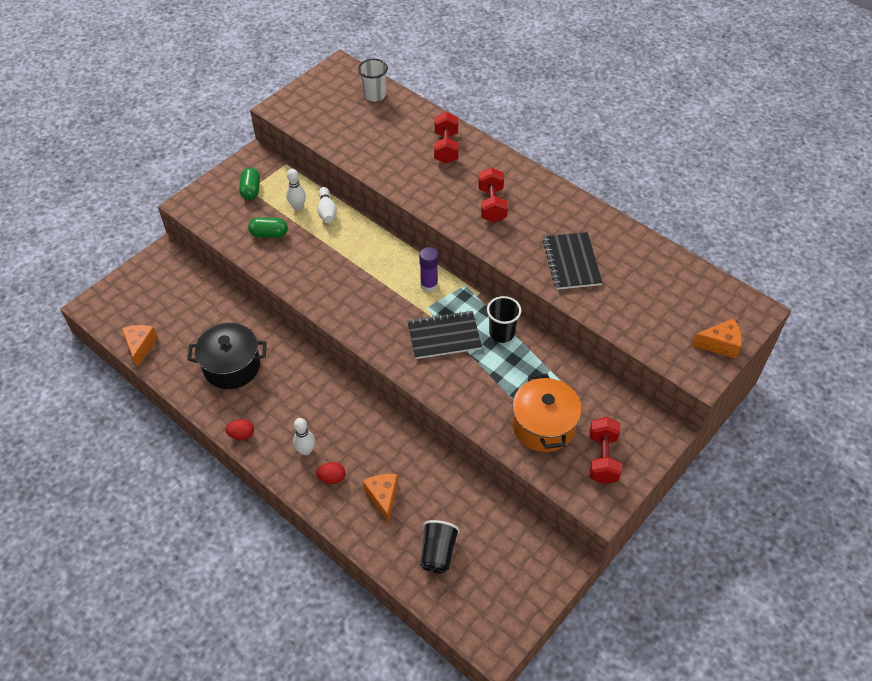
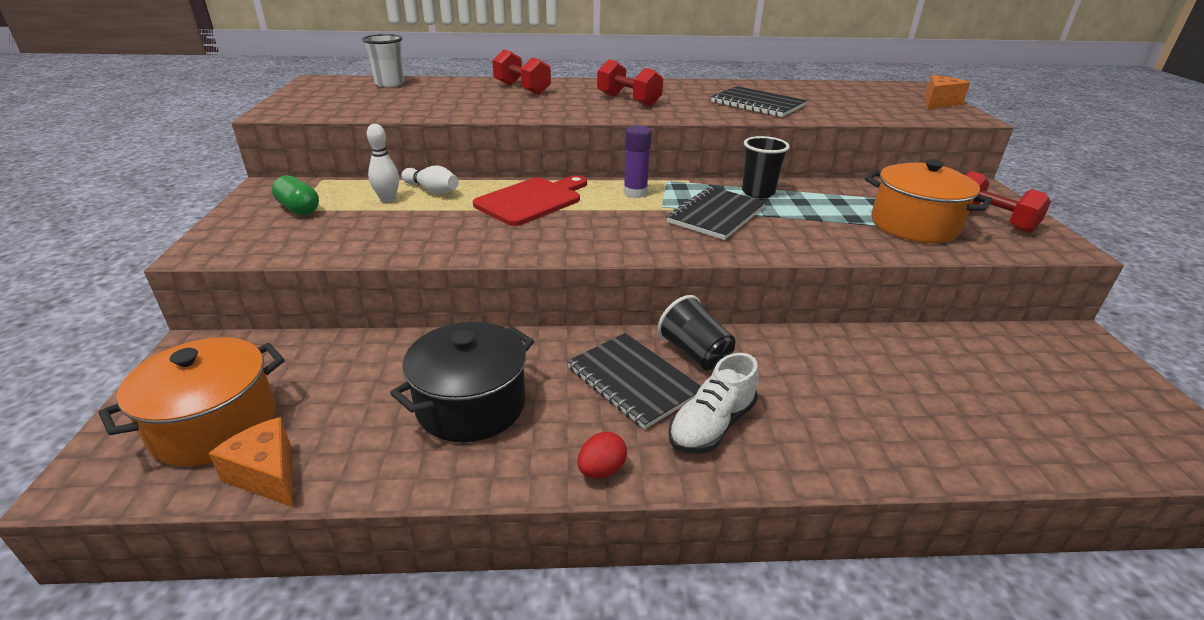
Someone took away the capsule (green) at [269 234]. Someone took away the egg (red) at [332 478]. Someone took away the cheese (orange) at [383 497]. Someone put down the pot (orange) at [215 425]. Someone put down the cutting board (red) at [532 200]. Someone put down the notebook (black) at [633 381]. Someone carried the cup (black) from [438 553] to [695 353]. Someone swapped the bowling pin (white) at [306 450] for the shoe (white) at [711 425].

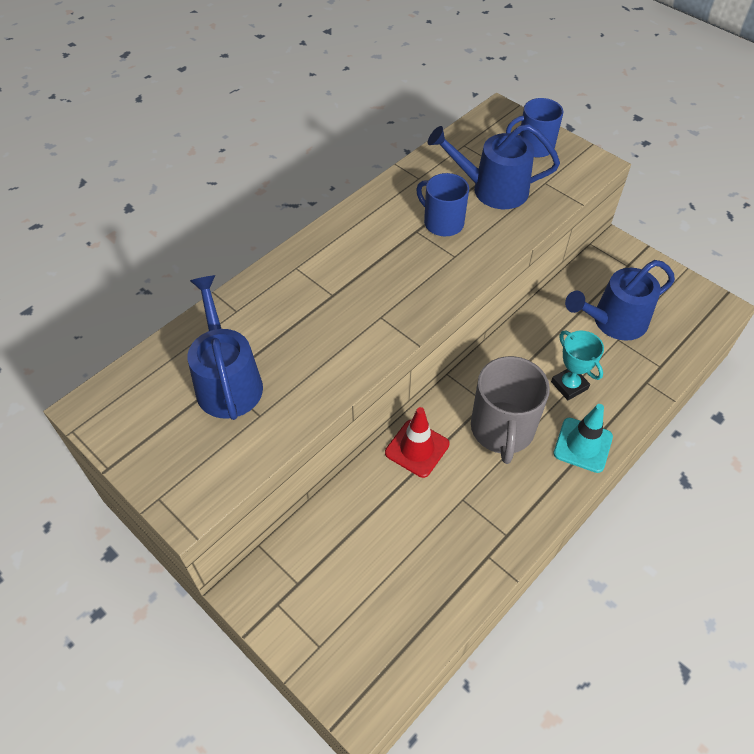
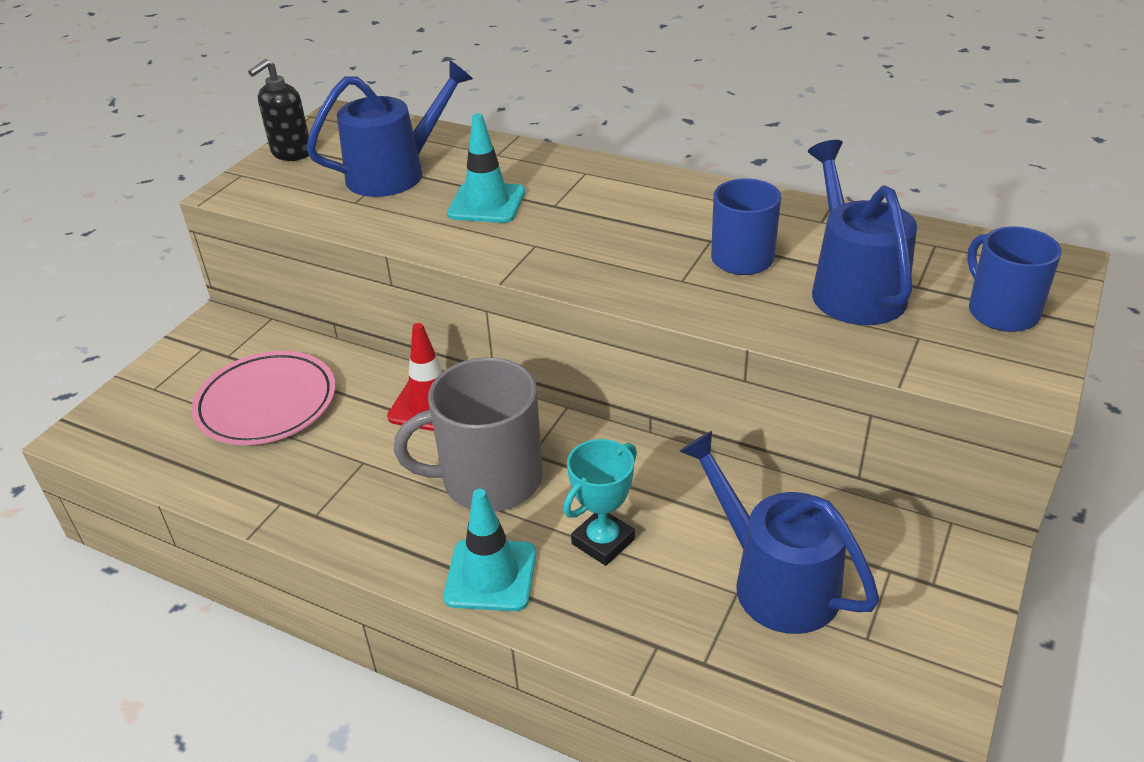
Someone put down the plate (pink) at [266 404]. Someone put down the soap dispenser (black) at [291 153]. Someone put down the traffic cone (turquoise) at [486 203].

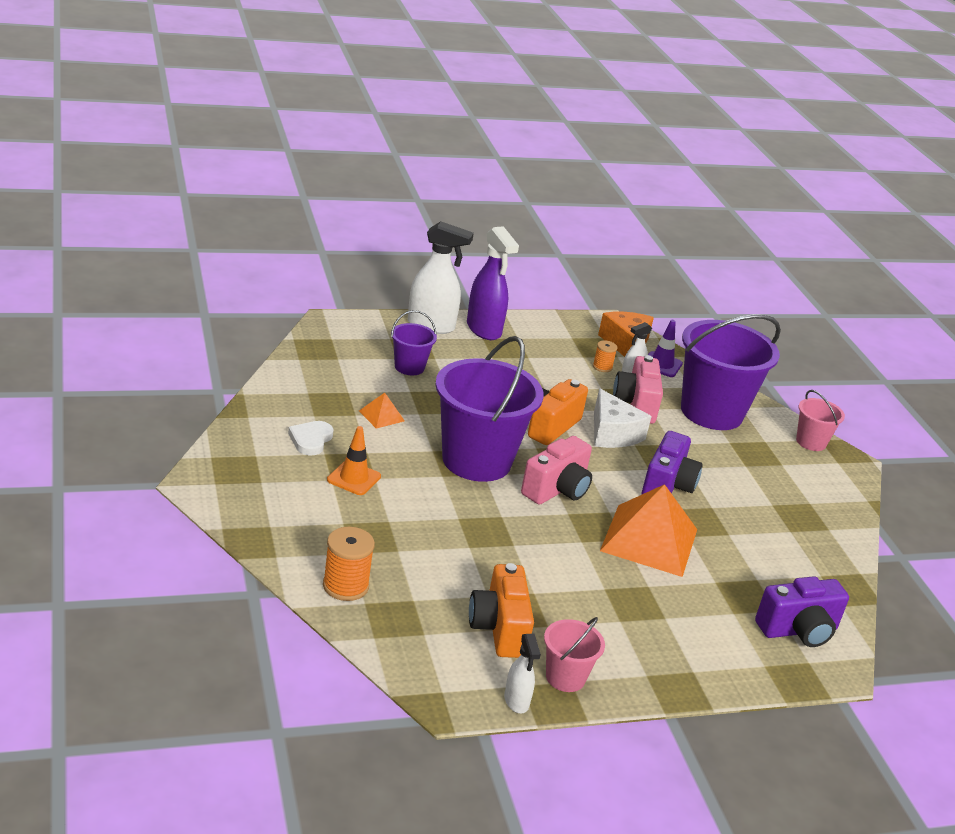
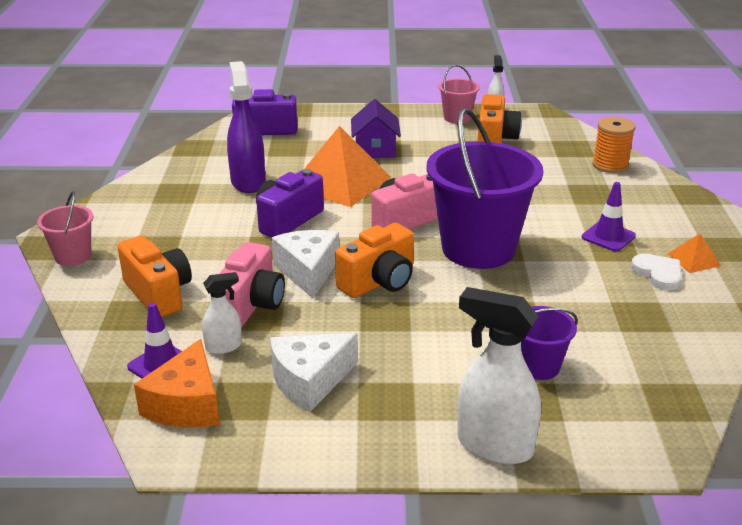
Someone took away the spool (orange) at [602 367]. Someone put down the cheese (white) at [309 381]. Someone put down the house (purple) at [375 149]. Someone carried the pyramid (orange) from [381 416] to [694 259]. Someone carried the spray bottle (purple) from [484 329] to [248 182]. Someone swapped the bucket (purple) at [711 412] for the camera (orange) at [158 294]. Someone repainted the traffic cone (orange) at [354 478], which became the traffic cone (purple) at [608 237]. Someone rotated the heart (white) at [311 440] by 60 degrees counterclockwise.

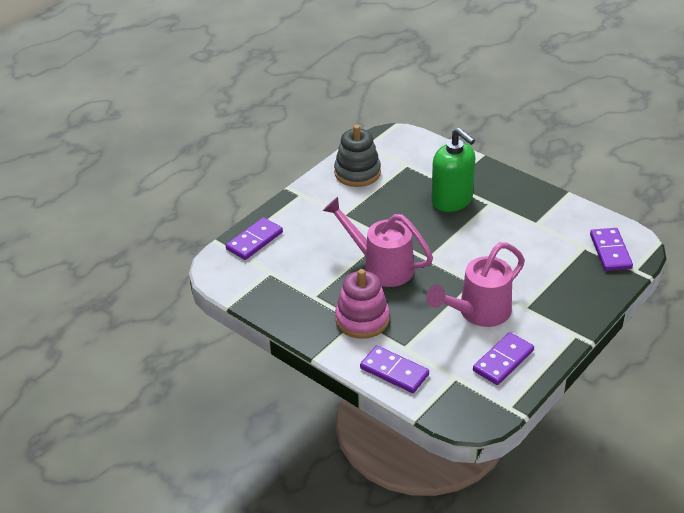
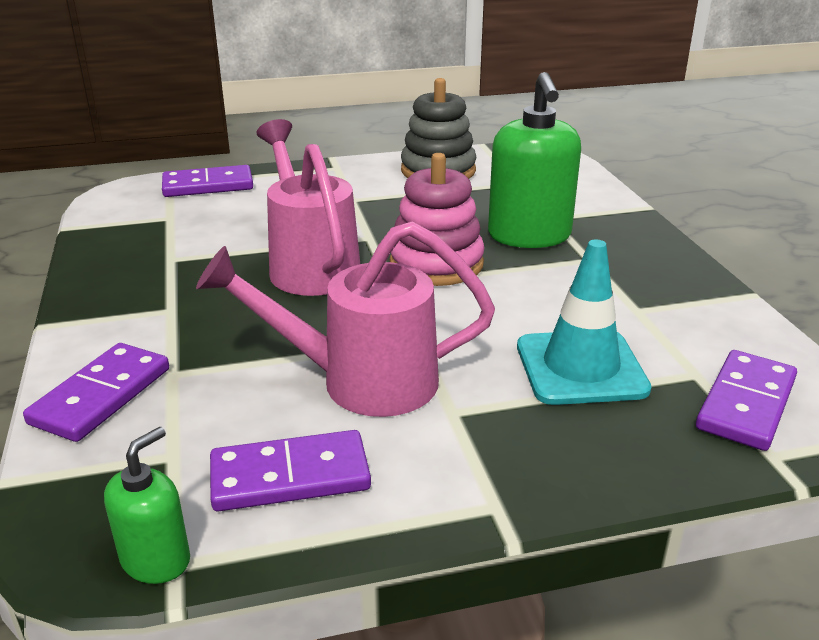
Someone put down the soap dispenser (green) at [156 560]. Someone put down the traffic cone (turquoise) at [580 368]. Someone carried the stacking toy (pink) from [362 319] to [436 264]. Someone rotated the domino (purple) at [394 371] by 45 degrees clockwise.

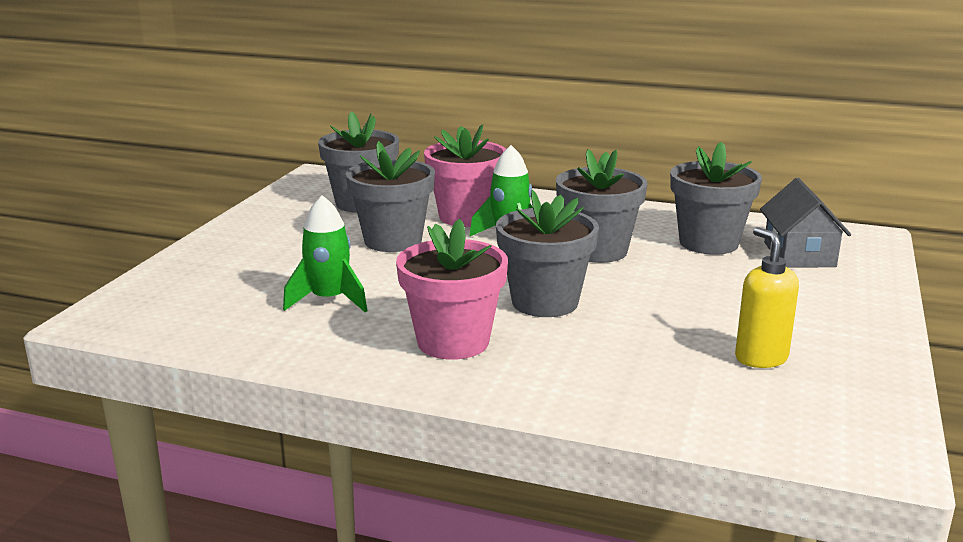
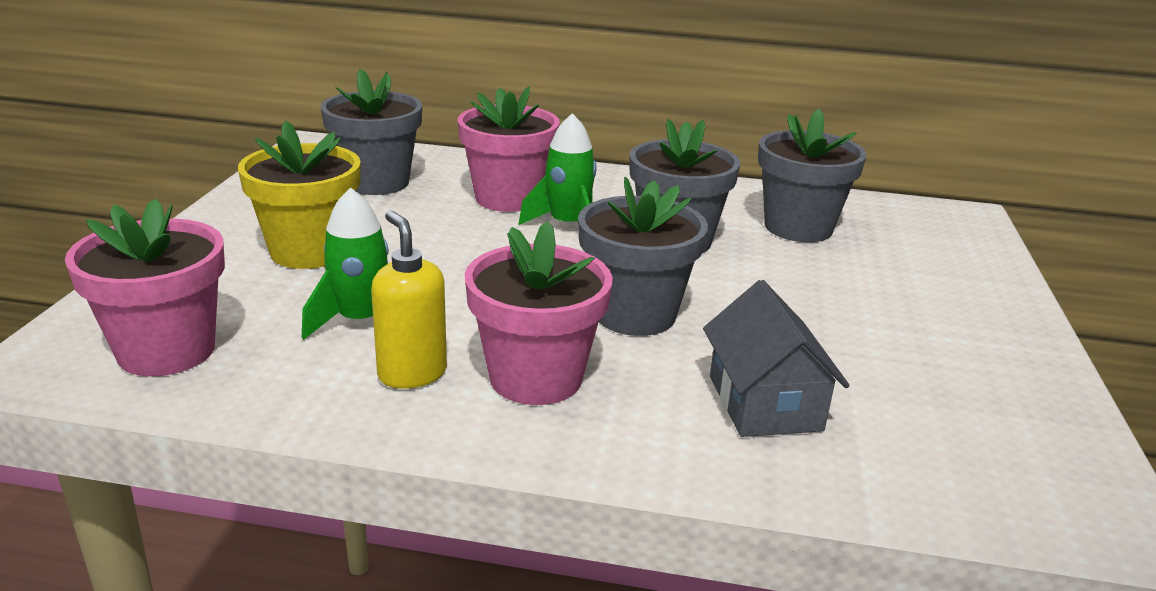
Someone took away the flower pot (grey) at [393 241]. Someone put down the flower pot (pink) at [166 351]. Someone put down the flower pot (yellow) at [309 251]. Someone carried the soap dispenser (yellow) from [760 358] to [412 373]. Someone carried the house (grey) from [799 254] to [764 403].

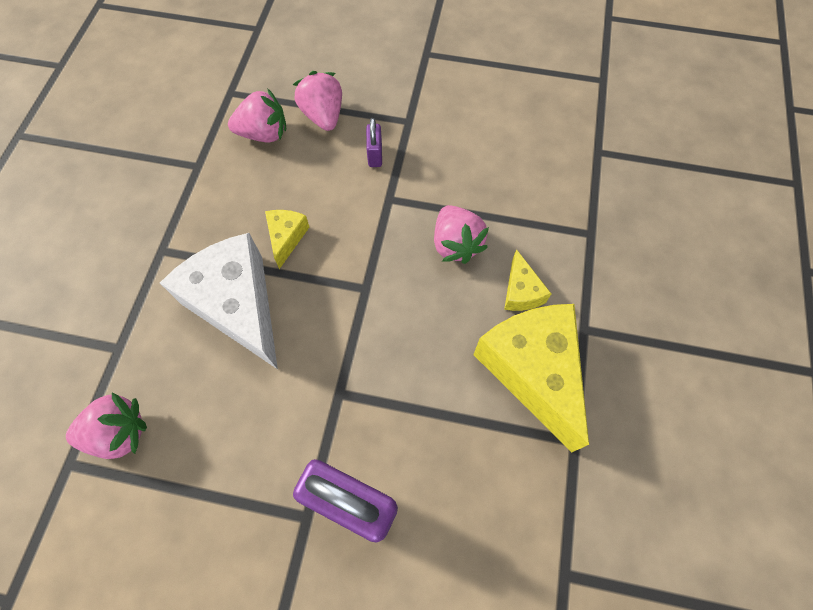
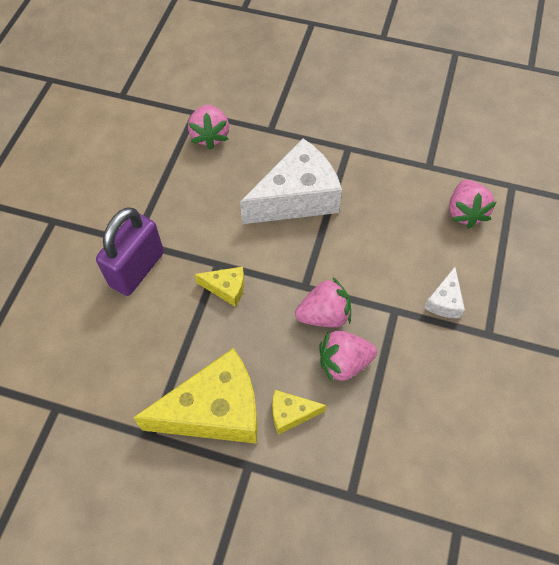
Someone carried the cheese (yellow) from [286 238] to [226 288]. Someone carried the strawberry (pink) from [323 116] to [324 315]. Someone swapped the padlock (purple) at [375 155] for the cheese (white) at [444 301].

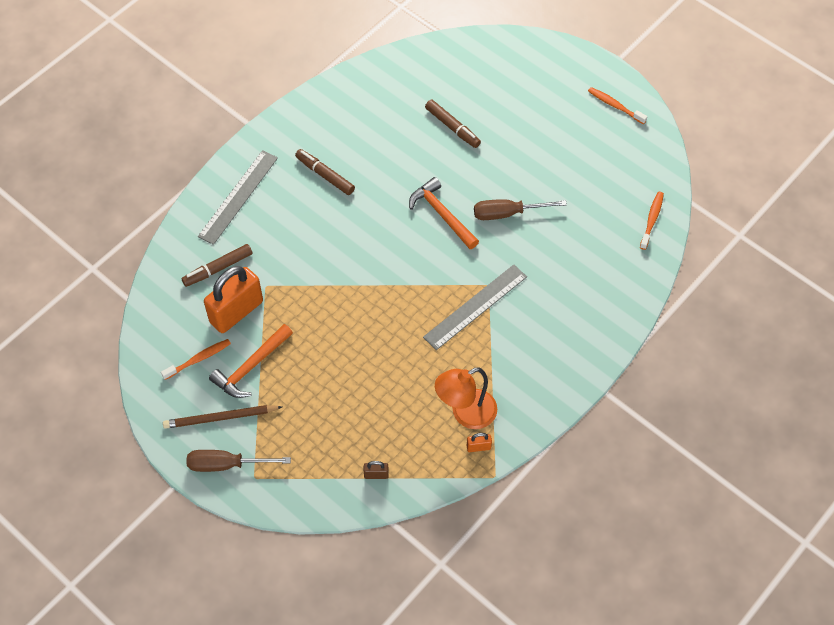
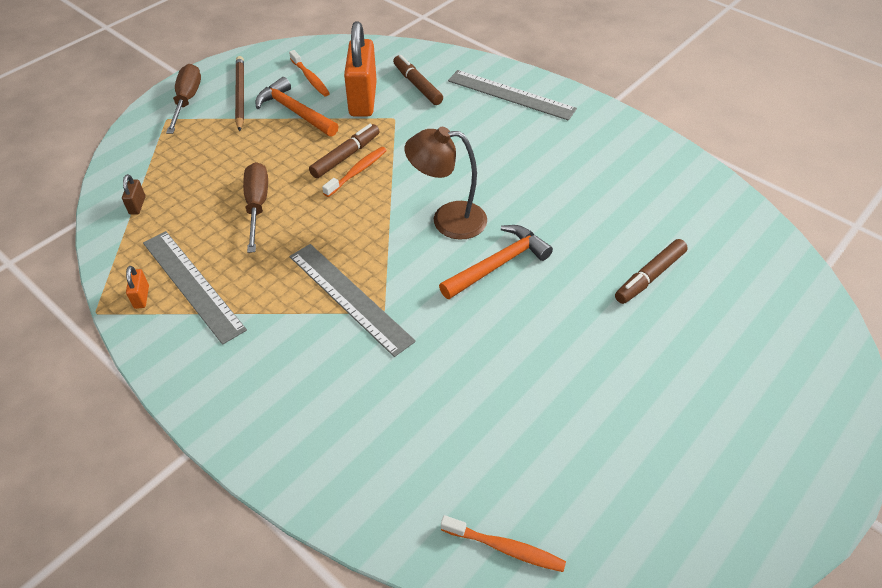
Someone put down the lamp (brown) at [447 220]. Someone carried the marker (brown) from [325 175] to [346 156]. Someone carried the screwdriver (brown) from [507 213] to [257 206]. Someone carried the toothbrush (orange) from [615 106] to [357 172]. Someone swapped the lamp (orange) at [465 413] for the ruler (grey) at [192 285]. Someone rotated the padlock (orange) at [236 312] by 45 degrees clockwise.

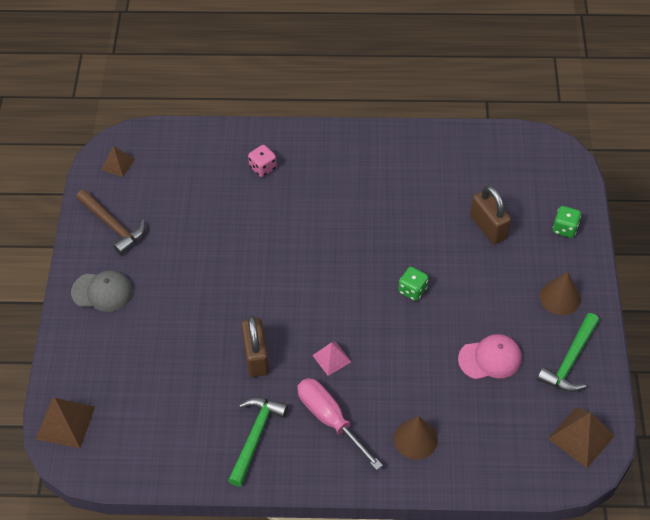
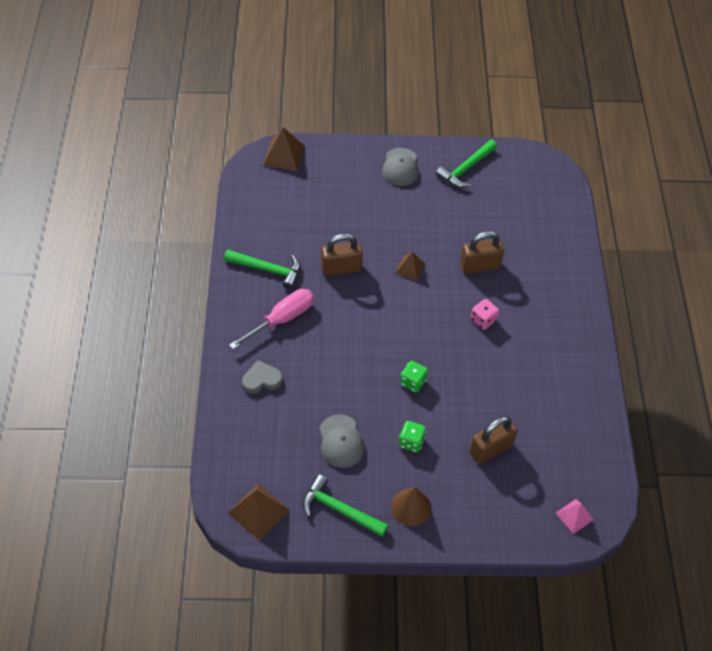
Someone put down the padlock (brown) at [479 266]. Someone carried the pyramid (brown) from [118 164] to [410 268]. Someone carried the dice (pink) from [263 168] to [483 320]. Someone carried the pyramid (pink) from [331 358] to [574 516]. Someone carried the dice (green) from [565 228] to [411 442]. Someone swapped the cone (brown) at [415 439] for the heart (grey) at [262 380]. Someone repainted the hammer (brown) at [113 225], which became the hammer (green) at [466 169]. Someone repainted the cap (pink) at [490 358], which became the cap (grey) at [341 441].

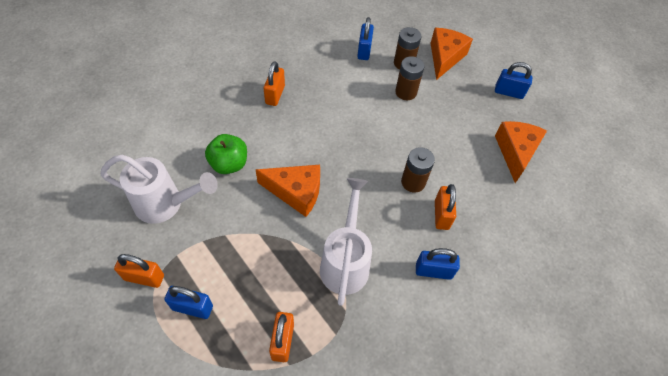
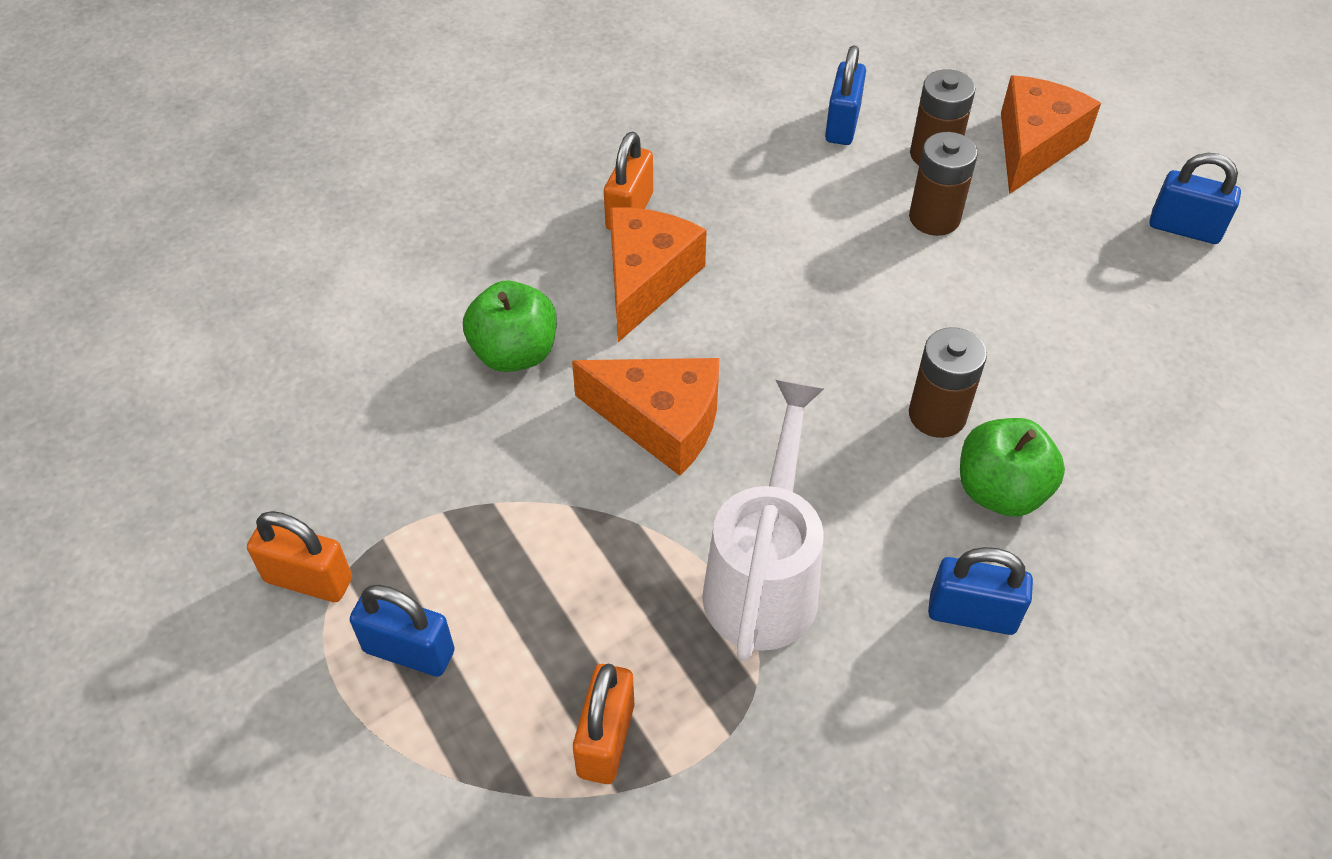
Someone took away the watering can (white) at [166 204]. Someone carried the cheese (orange) from [516 152] to [646 280]. Someone swapped the padlock (orange) at [441 215] for the apple (green) at [1000 491].

